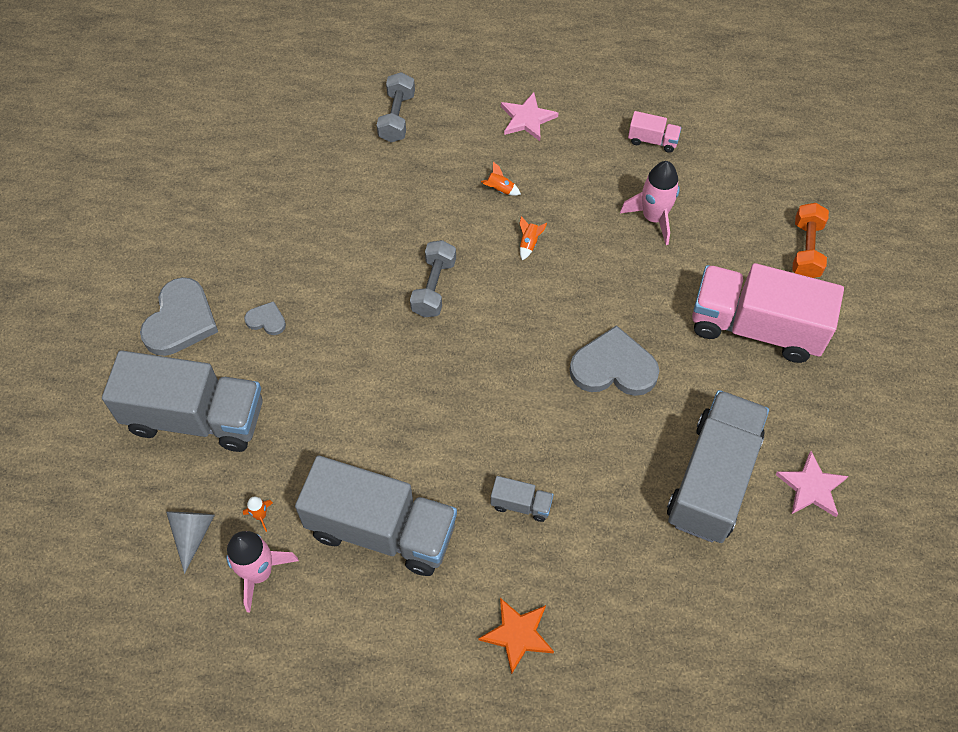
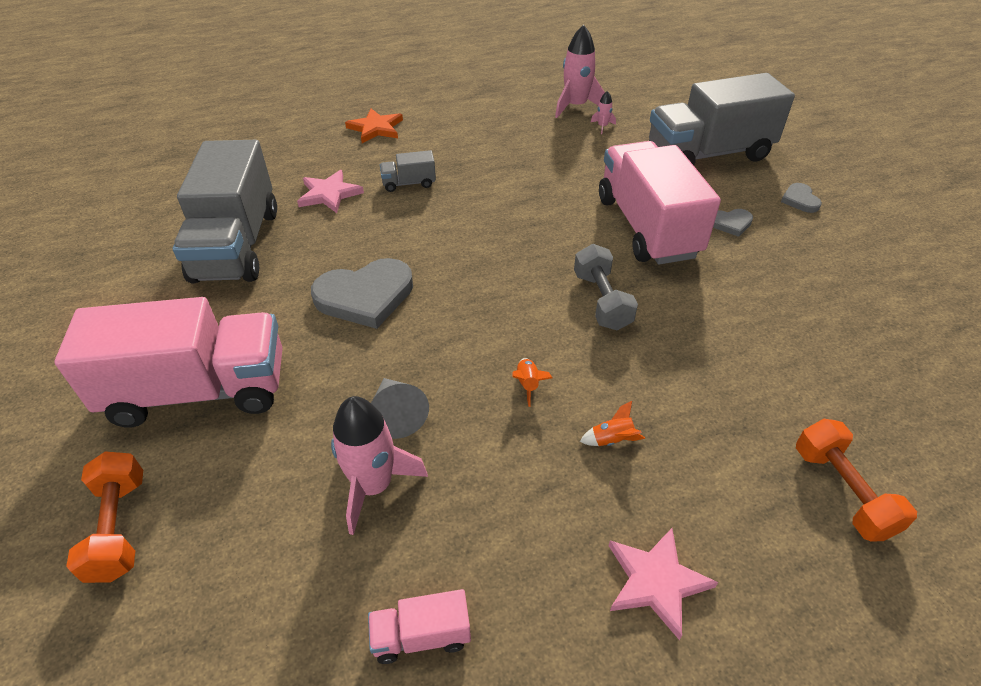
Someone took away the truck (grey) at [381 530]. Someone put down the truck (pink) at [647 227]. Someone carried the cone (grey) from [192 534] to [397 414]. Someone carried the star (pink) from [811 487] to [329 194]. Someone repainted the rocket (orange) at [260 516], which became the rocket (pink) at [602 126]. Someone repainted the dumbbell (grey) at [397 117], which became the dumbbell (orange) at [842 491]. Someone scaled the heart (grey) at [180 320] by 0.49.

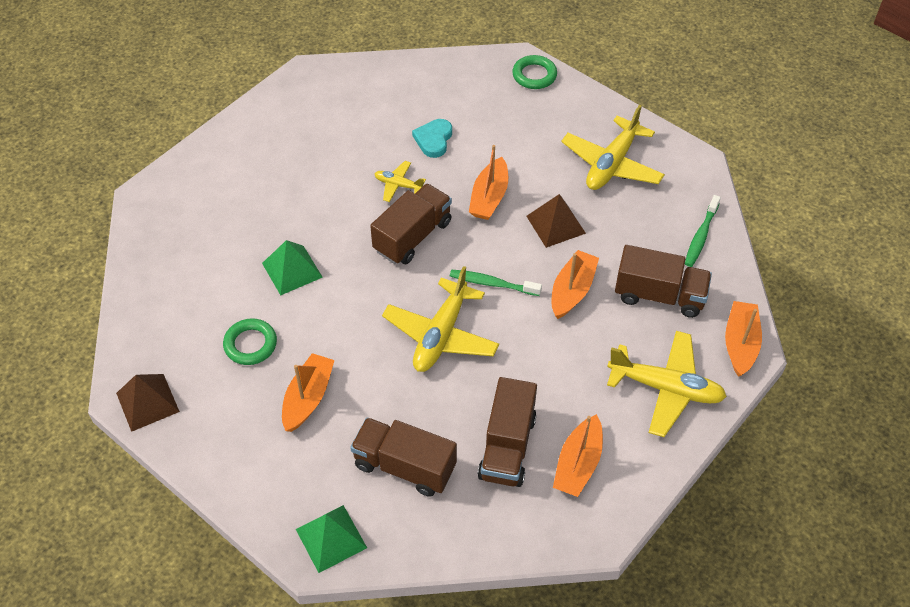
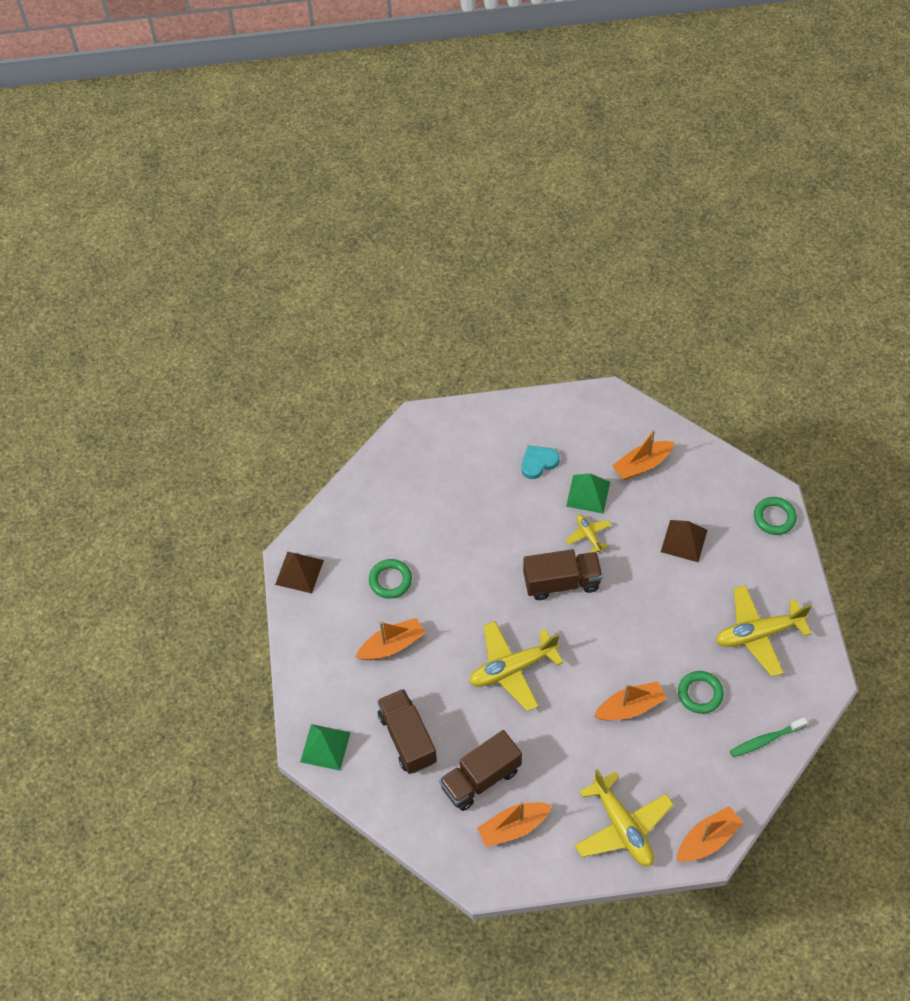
Someone took away the toothbrush (green) at [492 283]. Someone took away the truck (brown) at [659 295]. Someone put down the ring (green) at [700 694]. Someone carried the pyramid (green) from [292 270] to [588 494]. Someone carried the heart (turquoise) from [433 140] to [538 463]. Someone carried the boat (orange) from [489 197] to [642 465]. Someone carried the pyramid (brown) from [555 224] to [684 541].

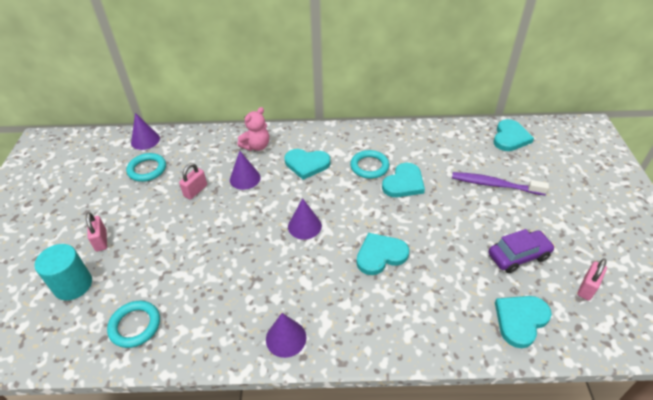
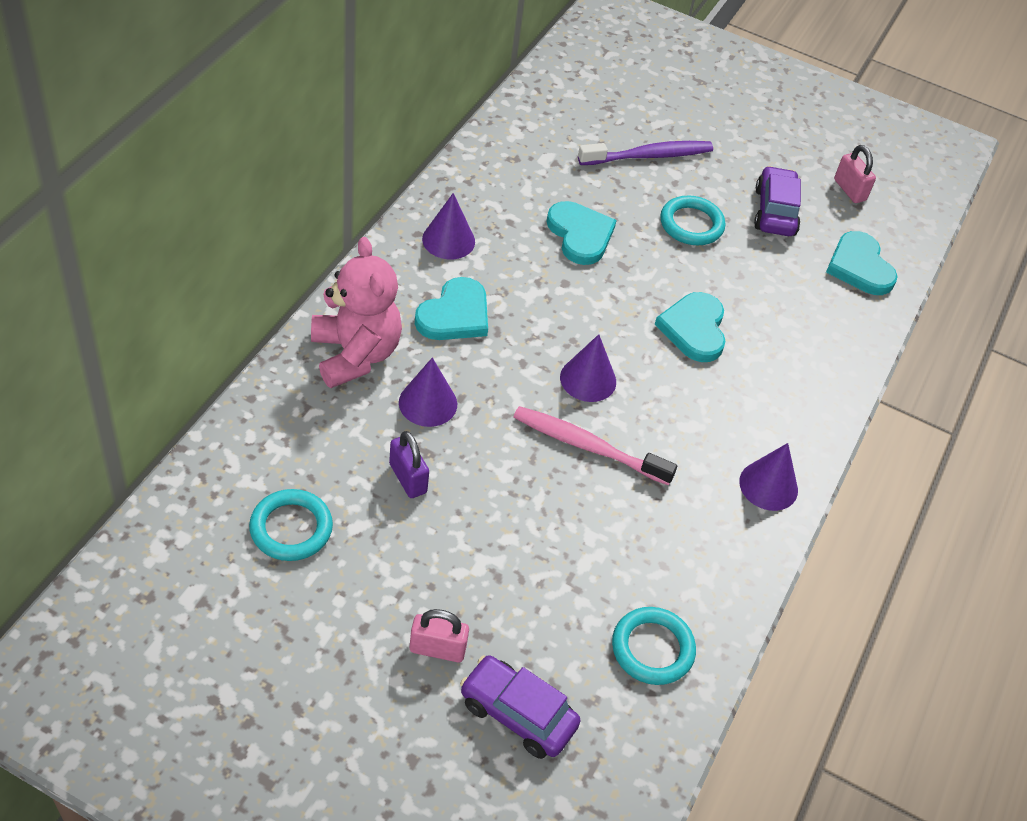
Someone took away the heart (turquoise) at [510 137]. Someone put down the toothbrush (pink) at [587 446]. Someone carried the cone (purple) from [145 140] to [448 240]. Someone carried the ring (turquoise) from [369 166] to [691 224]. Someone swapped the cylinder (turquoise) at [73 285] for the car (purple) at [517 714]. Someone repainted the padlock (pink) at [195 191], which became the padlock (purple) at [408 478]. Someone rotated the toothbrush (purple) at [494 185] by 150 degrees counterclockwise. Someone scaled the teddy bear (pink) at [256 146] by 1.50.

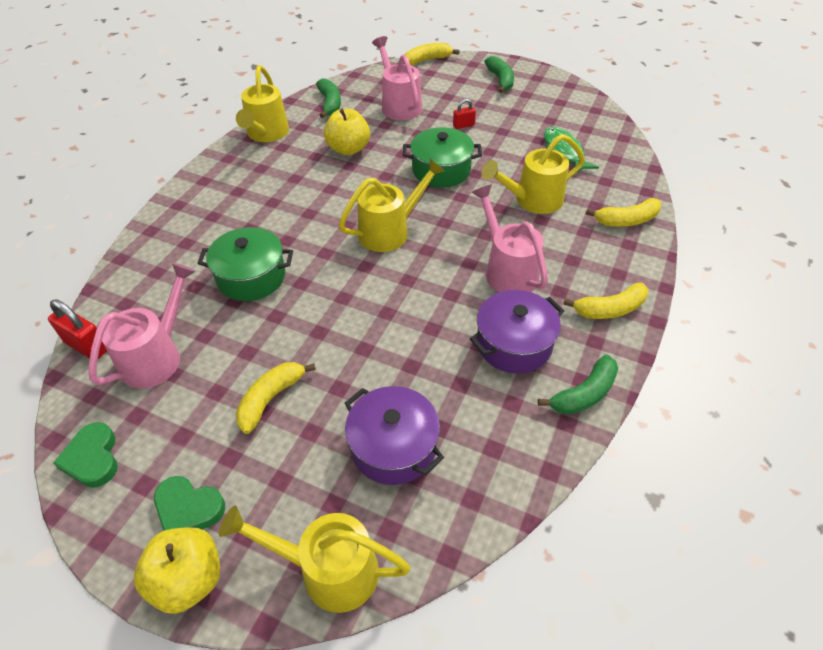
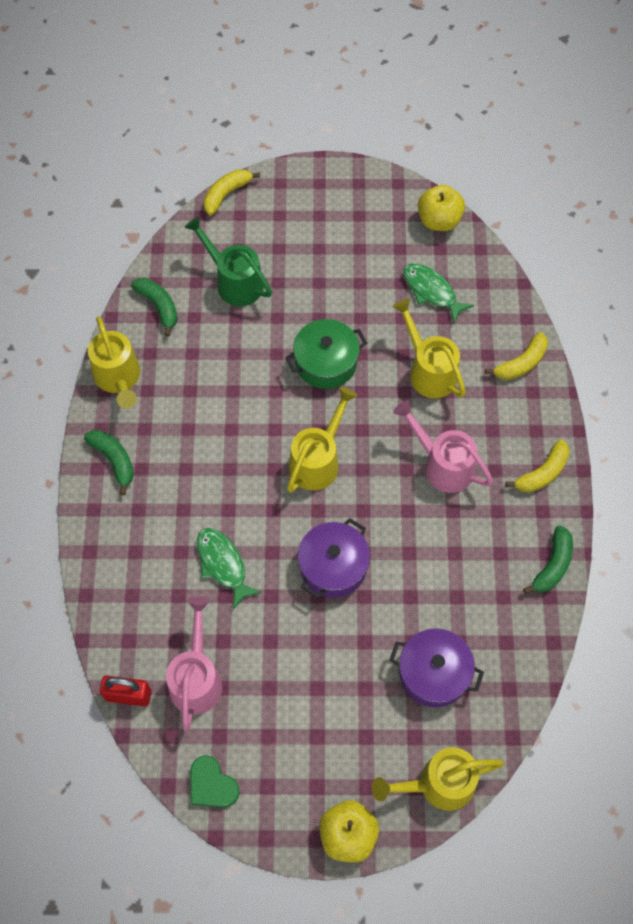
Someone took away the heart (green) at [188 509]. Someone took away the banana (yellow) at [271 399]. Someone took away the padlock (red) at [463 125]. Someone carried the apple (yellow) from [348 149] to [439 220]. Someone carried the pot (purple) from [514 344] to [333 566]. Someone carried the banana (green) from [500 80] to [114 460]. Someone swapped the pot (green) at [251 277] for the fish (green) at [223 564]. Someone repainted the watering can (pink) at [399 105], which became the watering can (green) at [234 281]. Someone rotated the watering can (yellow) at [532 200] by 105 degrees clockwise.

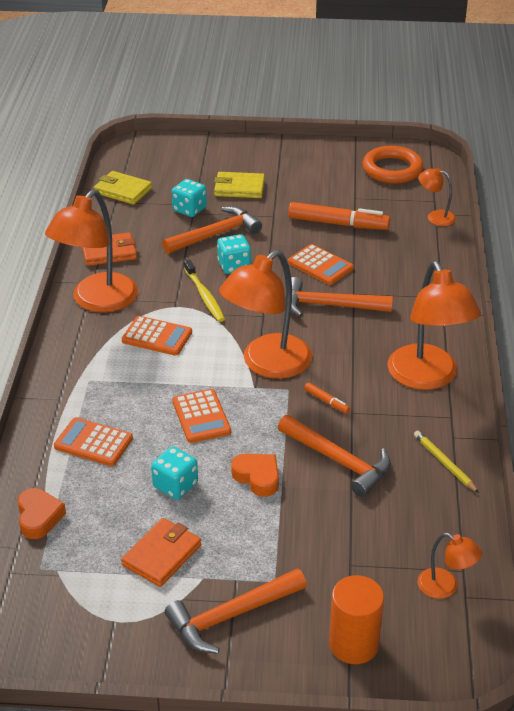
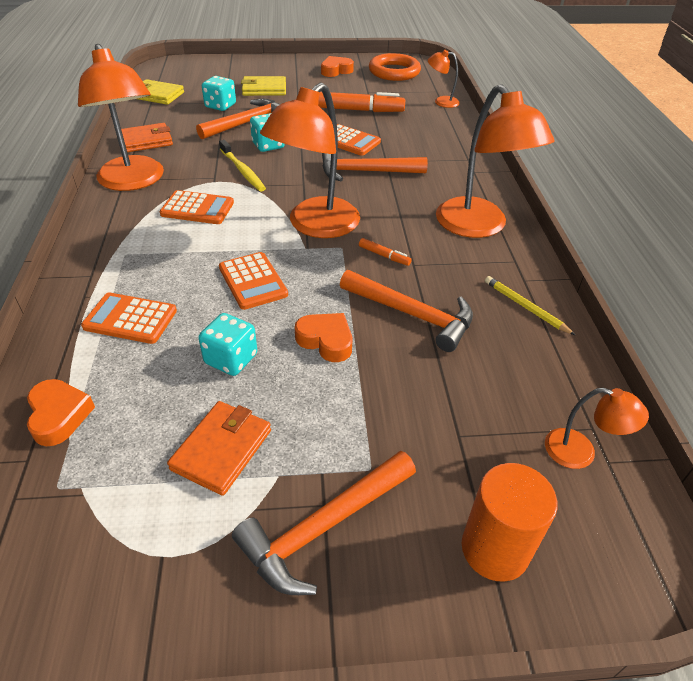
Someone put down the heart (orange) at [336 71]. Someone rotated the lamp (orange) at [97 301] by 45 degrees counterclockwise.

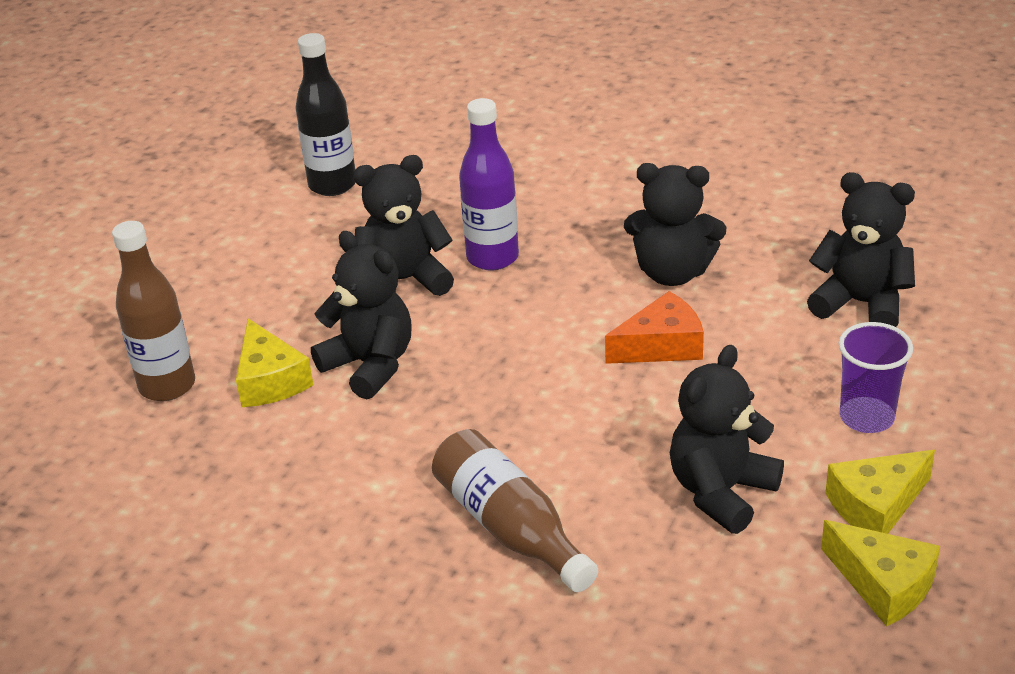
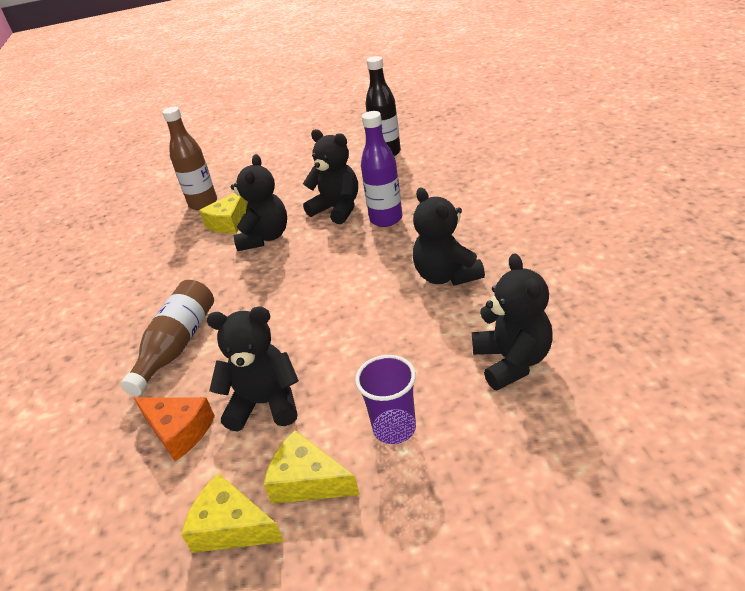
Someone carried the cheese (orange) from [661 345] to [179 431]. Someone rotated the cheese (yellow) at [883 584] by 105 degrees clockwise.

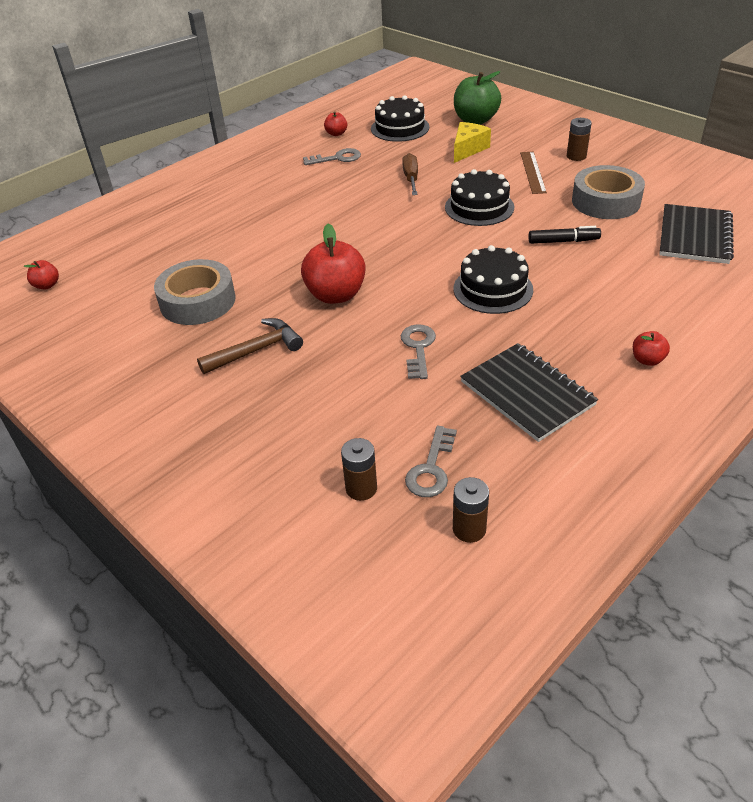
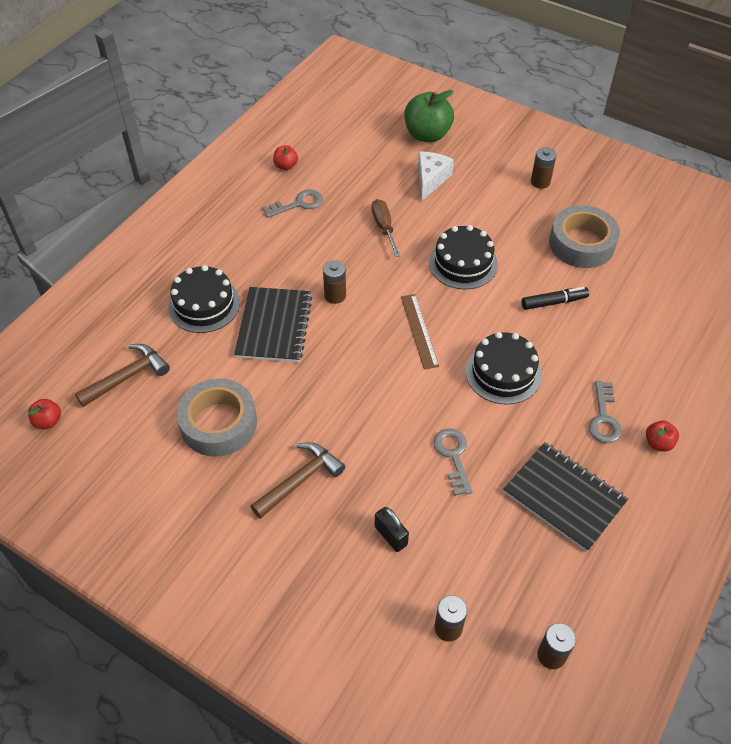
Someone took away the apple (red) at [336 295]. Someone put down the hammer (brown) at [128 376]. Someone put down the battery (brown) at [335 295]. Someone put down the padlock (black) at [391 535]. Someone carried the cake (black) from [400 128] to [204 305]. Someone carried the key (grey) from [431 468] to [604 418]. Someone carried the ruler (brown) from [532 172] to [419 331]. Someone carried the notebook (black) from [694 236] to [274 326]. Someone repainted the cheese (yellow) at [468 149], which became the cheese (white) at [431 180].

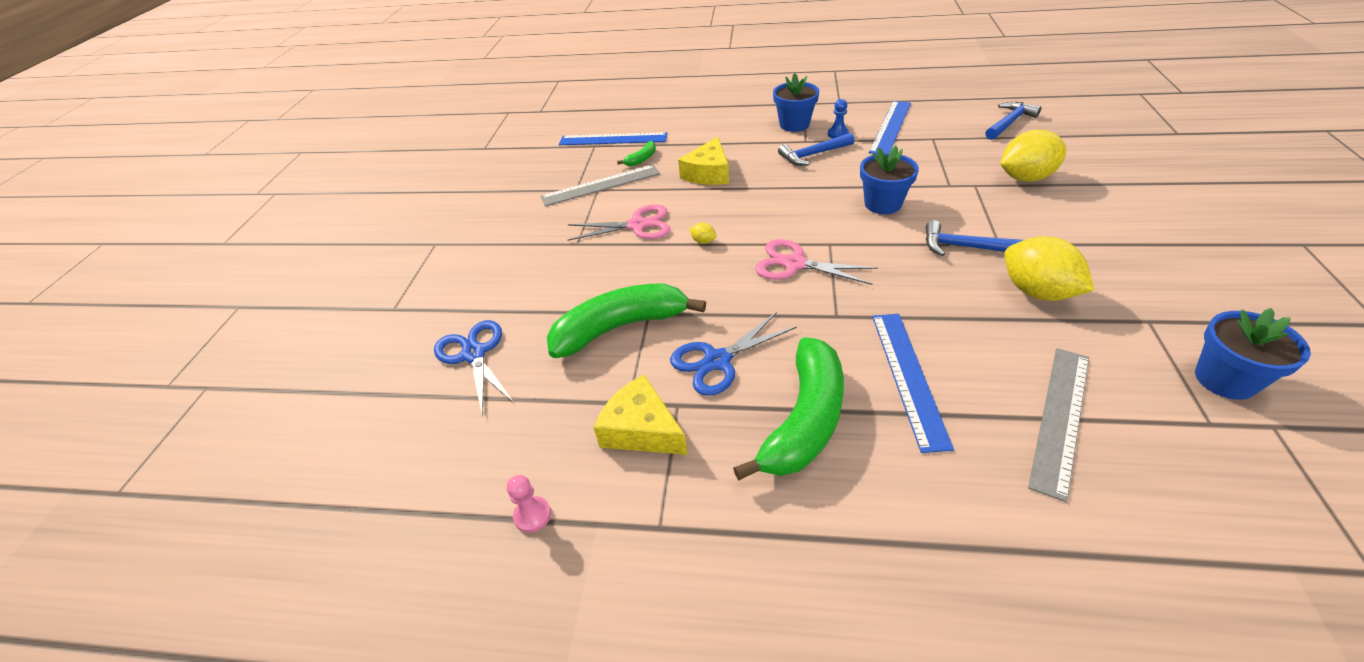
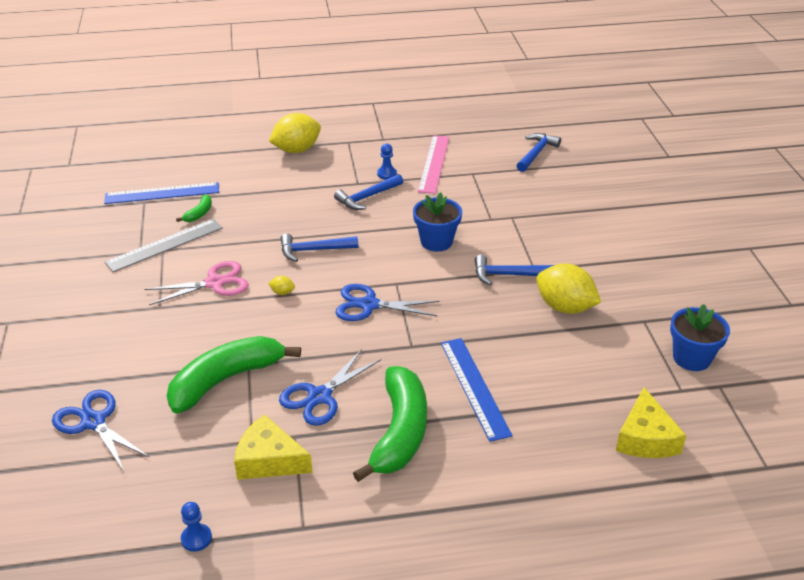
Someone took away the flower pot (blue) at [794 124]. Someone took away the ruler (grey) at [1061 418]. Someone put down the hammer (blue) at [313 250]. Someone carried the cheese (yellow) from [708 173] to [645 438]. Someone carried the lemon (yellow) from [1025 178] to [296 150]. Someone repainted the pawn (pink) at [532 515], which became the pawn (blue) at [196 538]. Someone repainted the scissors (pink) at [794 264], which became the scissors (blue) at [368 305]. Someone repainted the ruler (blue) at [890 127], which became the ruler (pink) at [433 163].

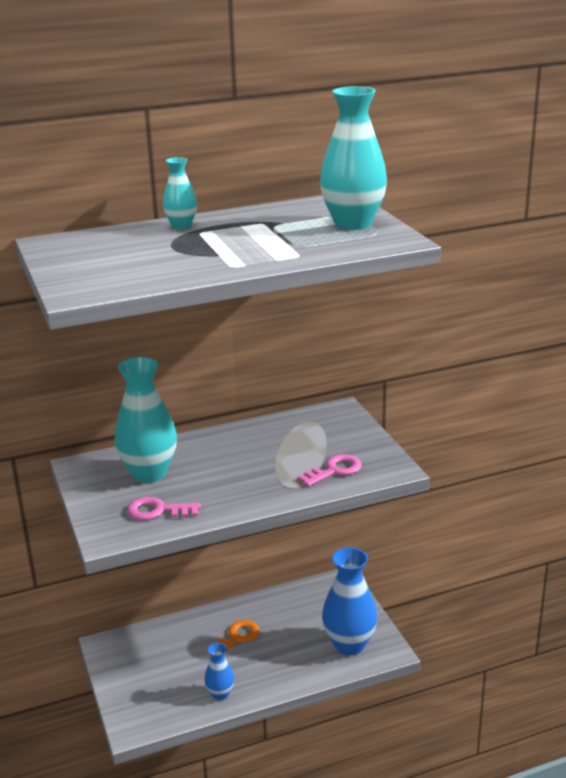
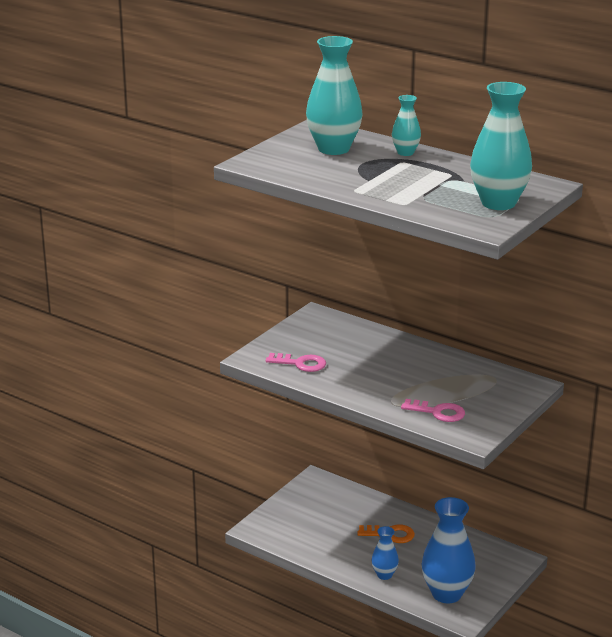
Someone carried the vase (turquoise) from [149 473] to [333 149]. Someone carried the vase (blue) from [220 694] to [384 575]. Someone rotated the key (pink) at [158 511] by 135 degrees clockwise.

